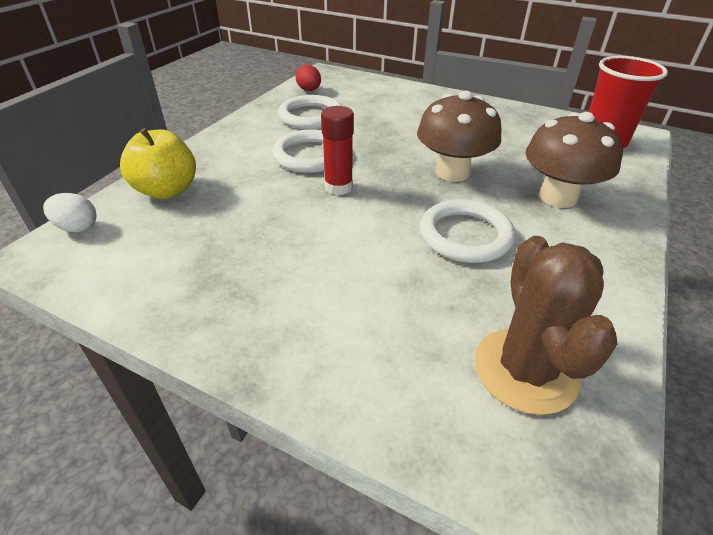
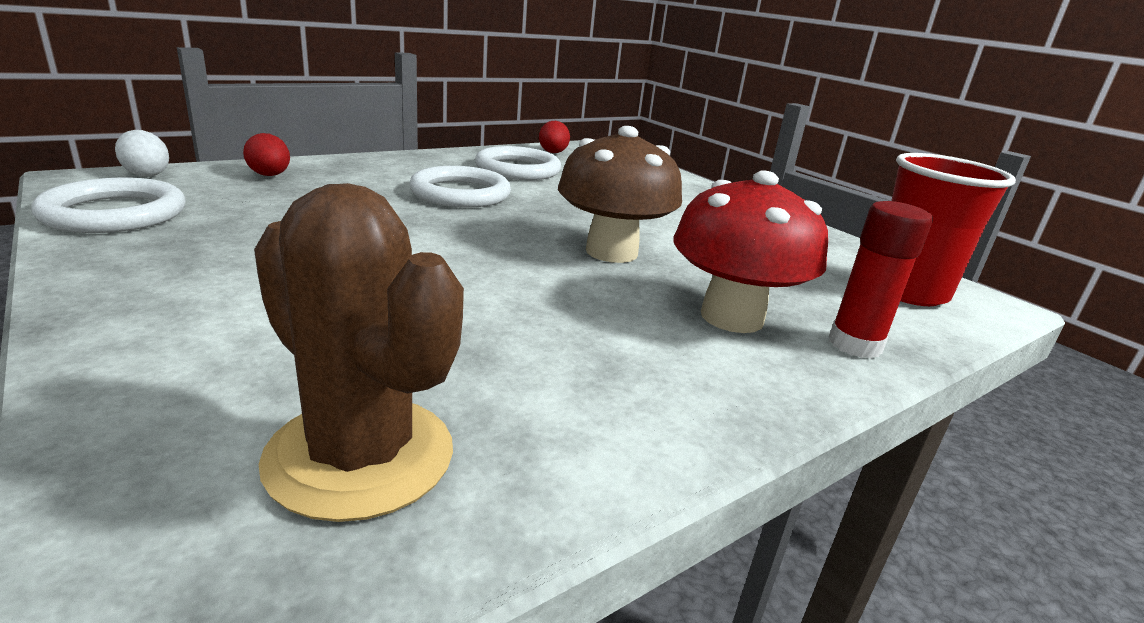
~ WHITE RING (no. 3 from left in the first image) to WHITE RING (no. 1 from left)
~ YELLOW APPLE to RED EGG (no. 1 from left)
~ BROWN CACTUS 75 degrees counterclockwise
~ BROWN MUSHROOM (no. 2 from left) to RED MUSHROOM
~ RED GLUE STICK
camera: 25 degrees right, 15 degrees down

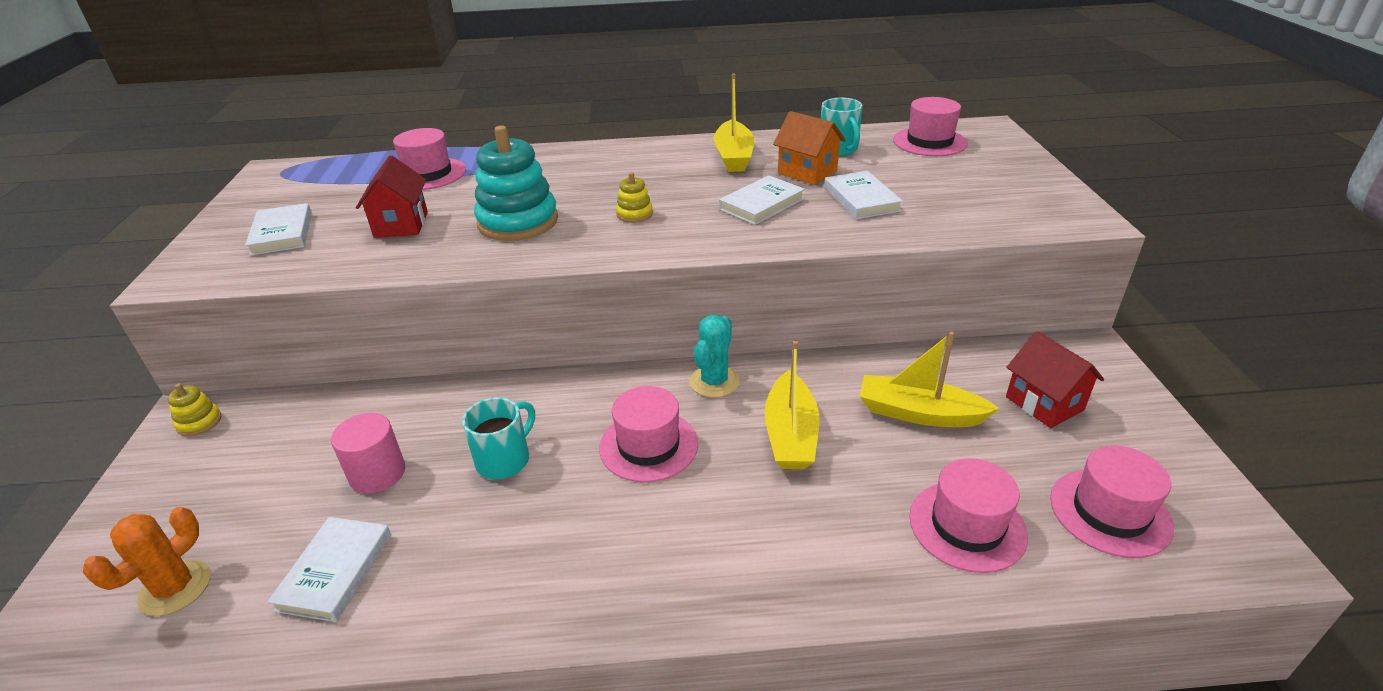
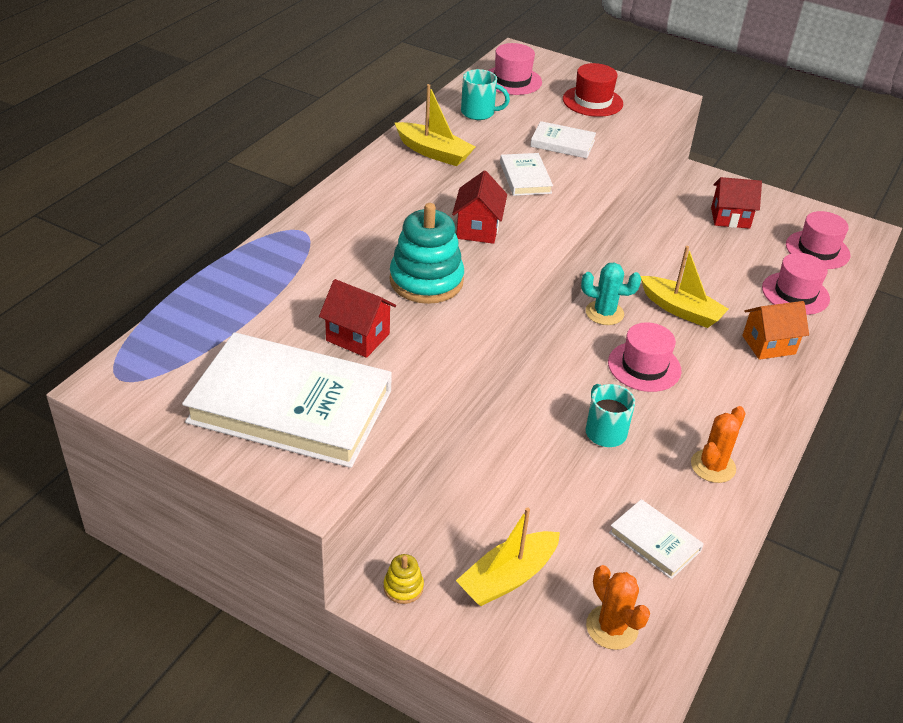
~ WHITE BOOK (no. 1 from left) x2.16
~ YELLOW STACKING TOY (no. 2 from left) to RED HOUSE (no. 2 from left)
~ YELLOW BOAT (no. 3 from left in the first image) to YELLOW BOAT (no. 2 from left)
+ RED HAT
~ TURQUOISE CACTUS 45 degrees counterclockwise
+ ORANGE CACTUS (no. 2 from left)
~ ORANGE HOUSE
- PINK CYLINDER
- PINK HAT (no. 1 from left)
camera: 60 degrees left, 5 degrees up

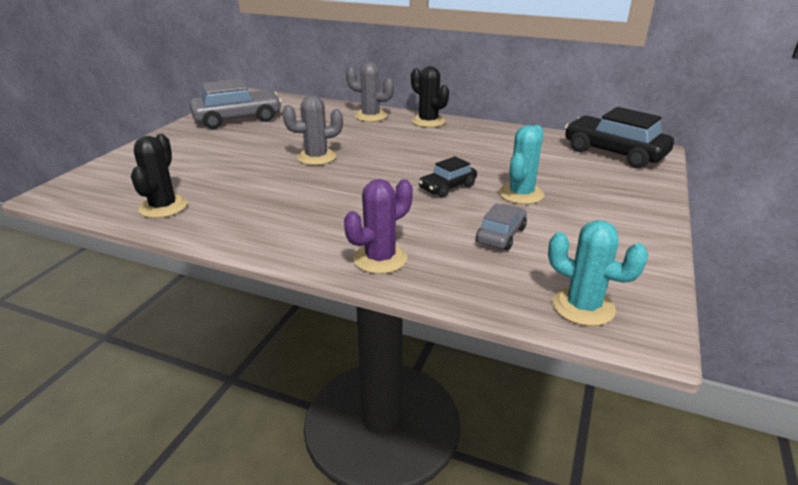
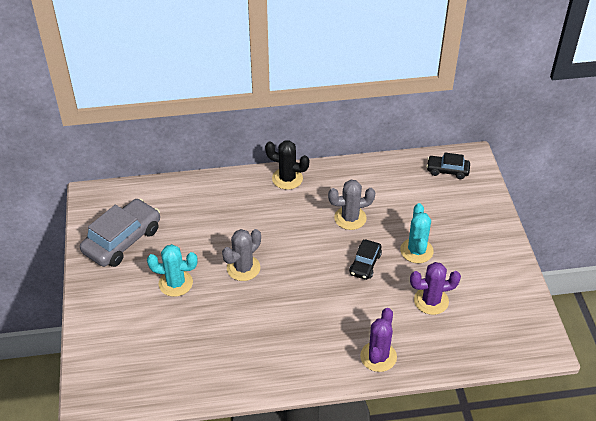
~ TURQUOISE CACTUS (no. 2 from left in the first image) to TURQUOISE CACTUS (no. 1 from left)
~ GREY CACTUS (no. 2 from left)
~ GREY CAR (no. 2 from left) to PURPLE CACTUS (no. 2 from left)
~ BLACK CAR (no. 2 from left) x0.55
- BLACK CACTUS (no. 1 from left)
camera: 30 degrees left, 15 degrees up

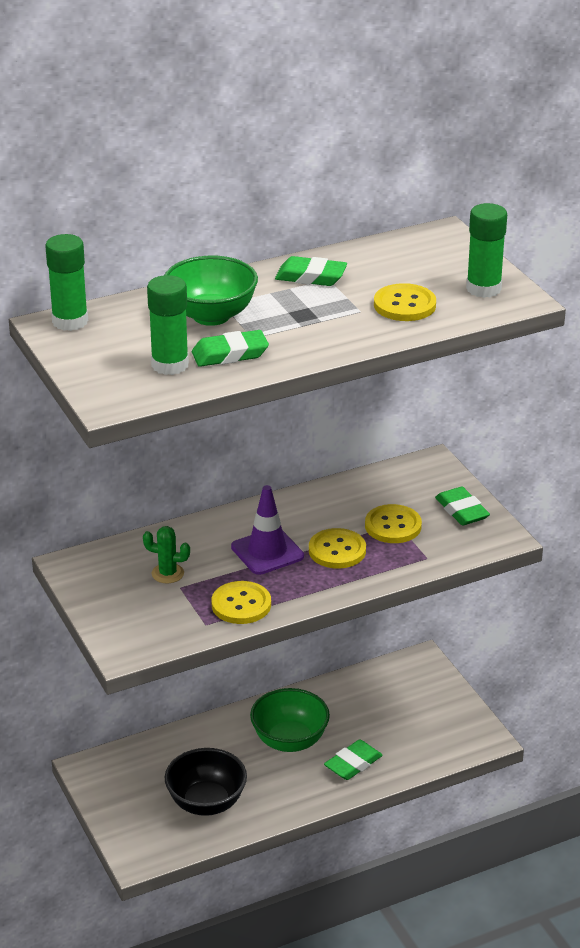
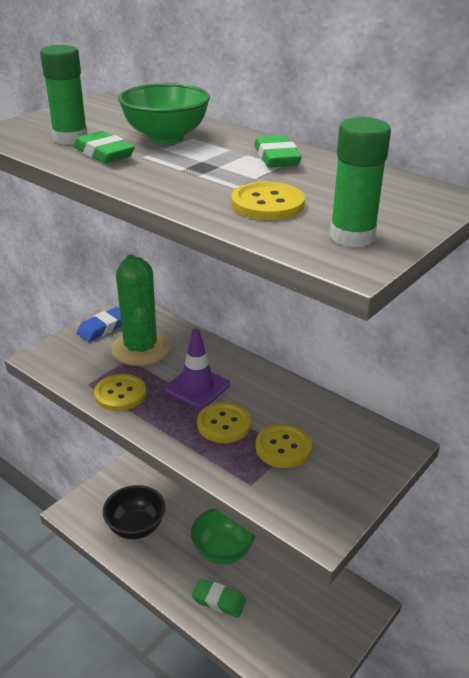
+ BLUE ERASER
~ GREEN CACTUS x2.23
- GREEN GLUE STICK (no. 1 from left)
- GREEN ERASER (no. 4 from left)
camera: 65 degrees right, 0 degrees up

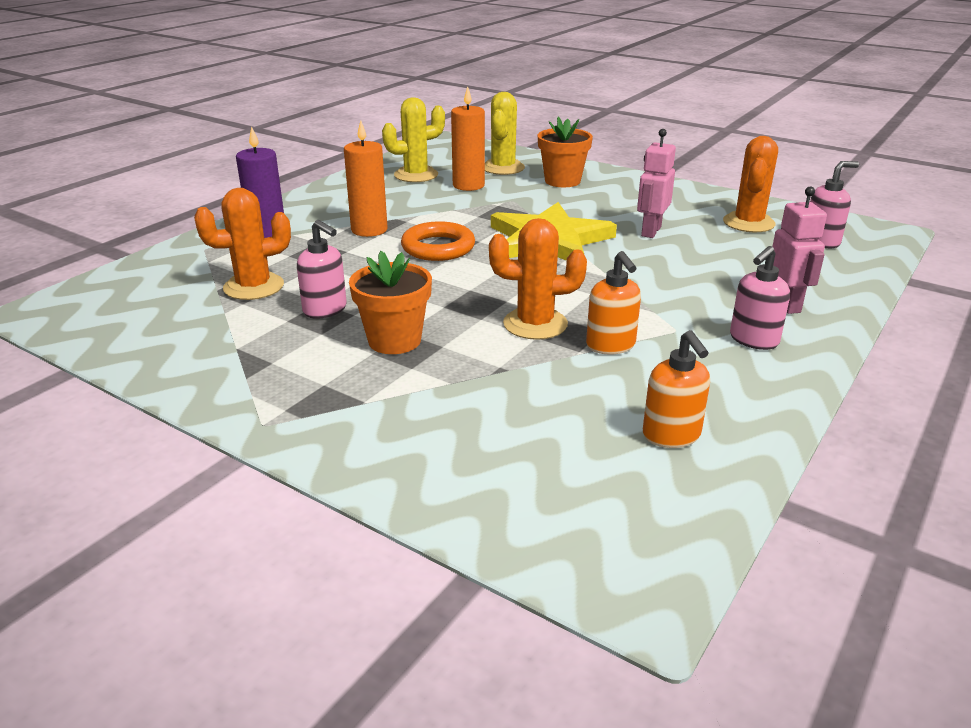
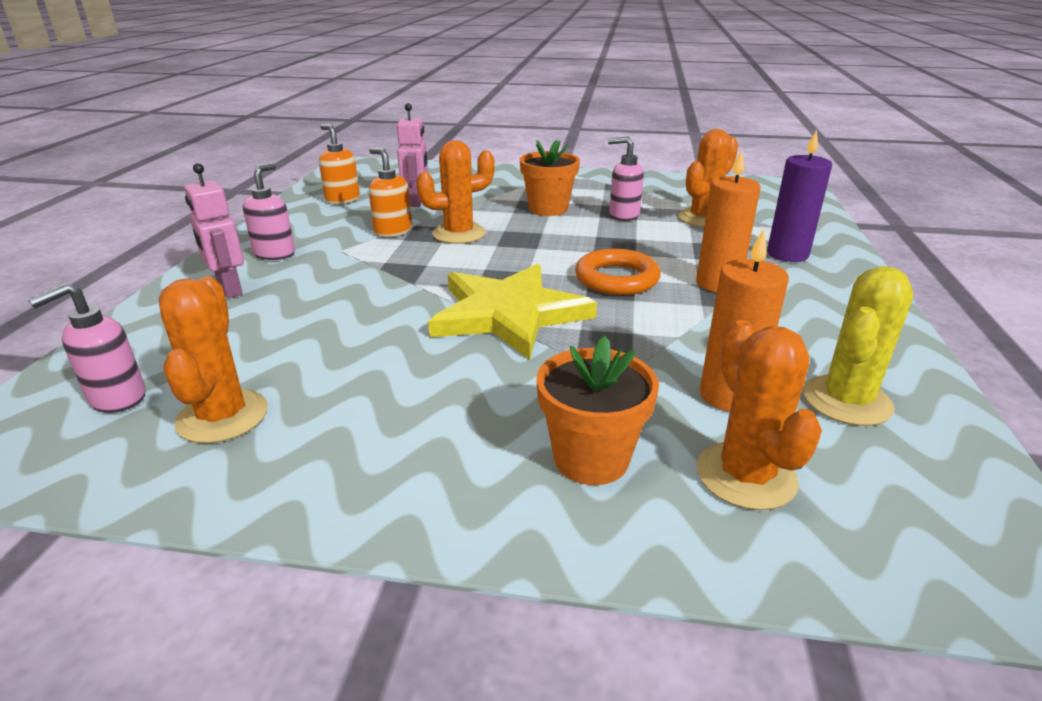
~ PINK ROBOT (no. 1 from left in the first image) to PINK ROBOT (no. 2 from left)
~ YELLOW CACTUS (no. 2 from left) to ORANGE CACTUS (no. 4 from left)
camera: 155 degrees right, 0 degrees up

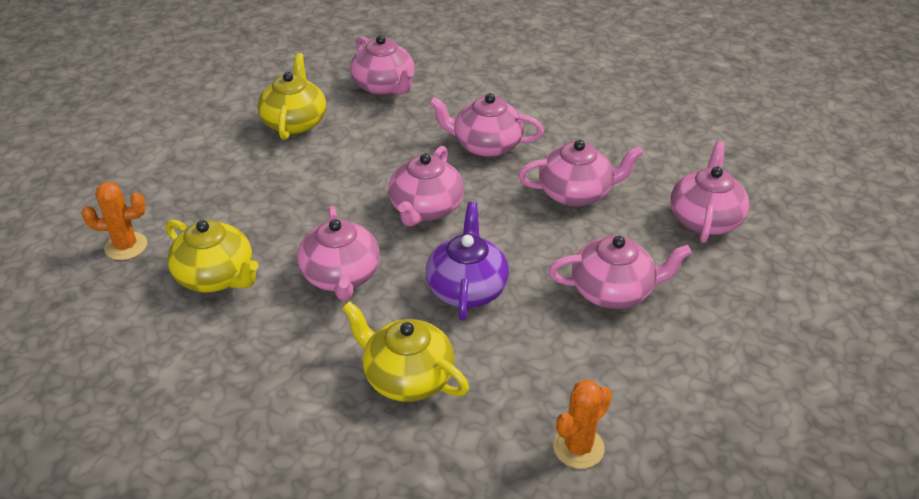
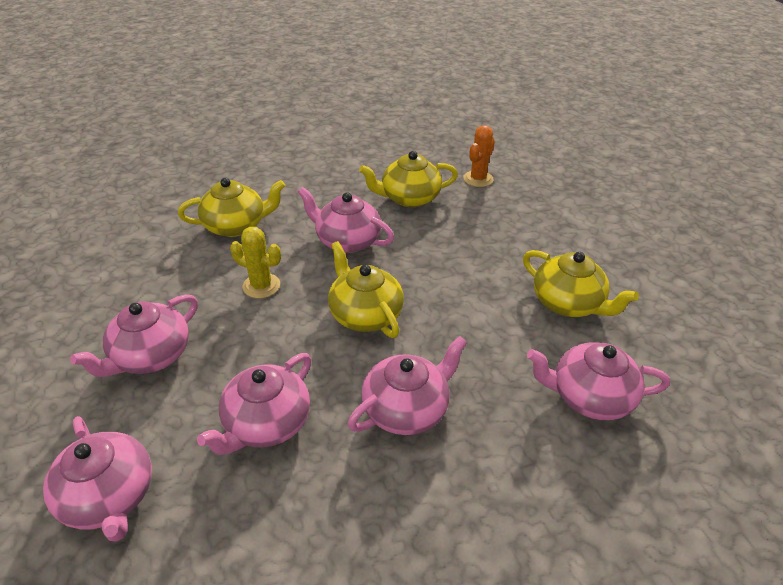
~ PURPLE TEAPOT to YELLOW CACTUS
~ PINK TEAPOT (no. 3 from left) to YELLOW TEAPOT (no. 2 from left)
- ORANGE CACTUS (no. 2 from left)
camera: 130 degrees right, 0 degrees up

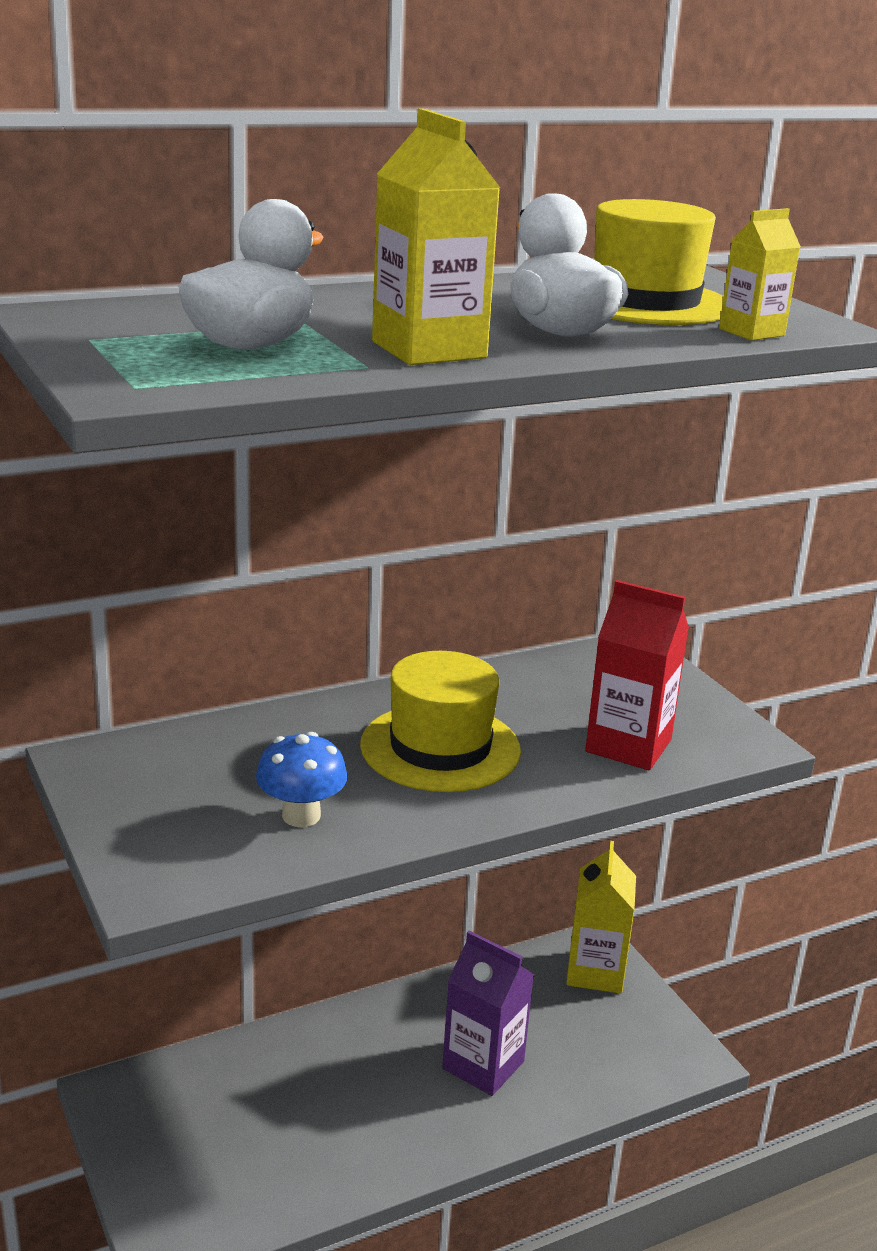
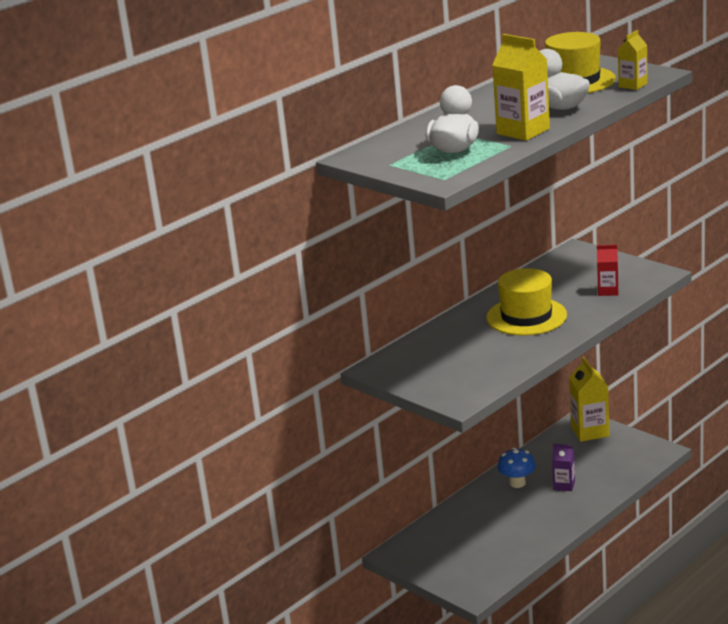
~ BLUE MUSHROOM
~ PURPLE CARTON x0.59
~ RED CARTON x0.59
camera: 15 degrees left, 0 degrees up

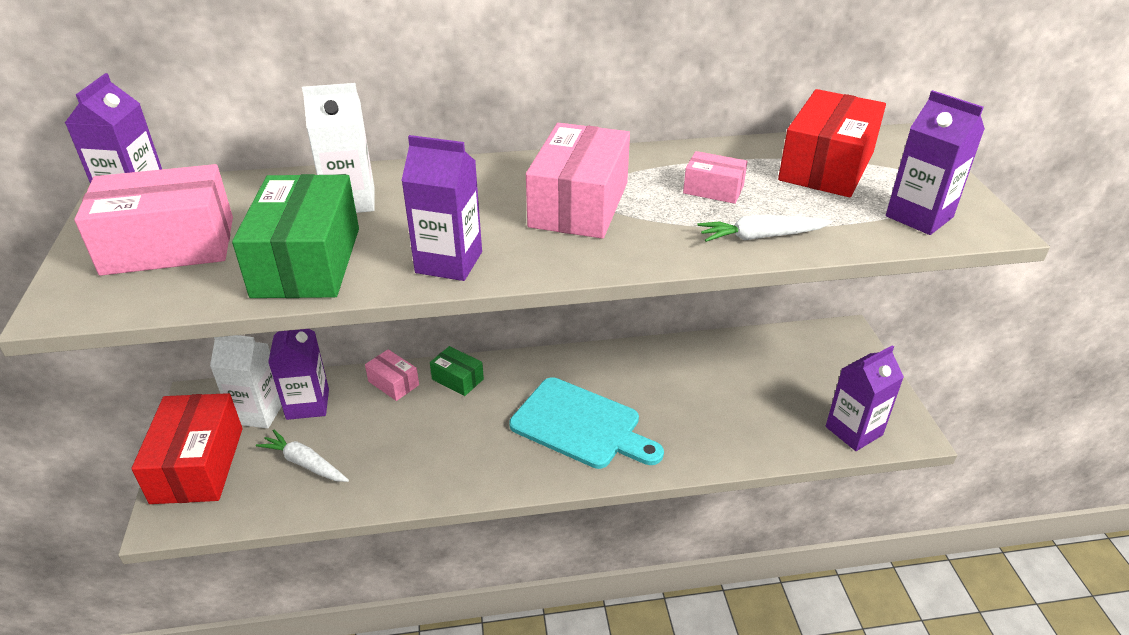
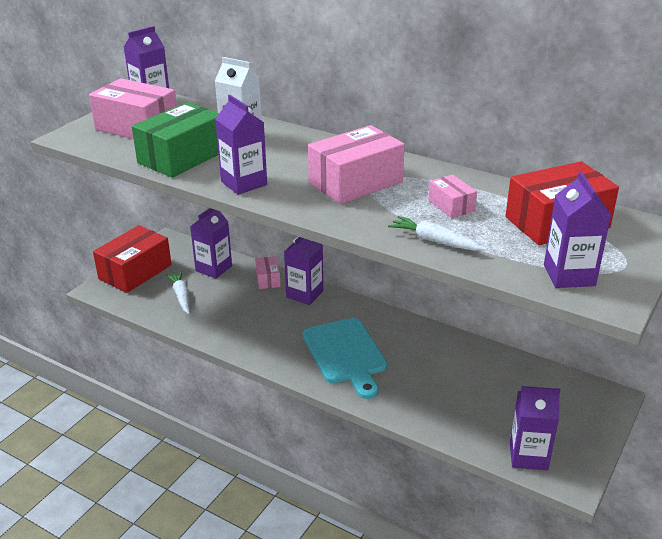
~ GREEN BOX (no. 2 from left) to PURPLE CARTON (no. 4 from left)
- WHITE CARTON (no. 1 from left)
camera: 40 degrees right, 5 degrees down

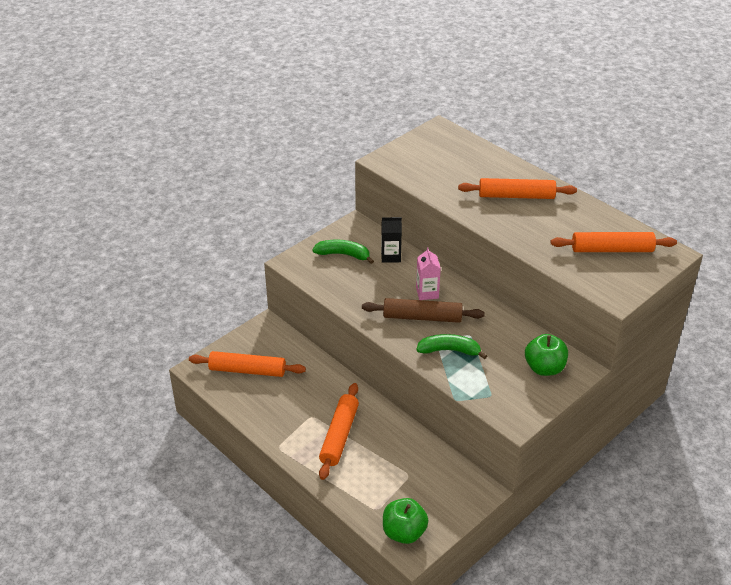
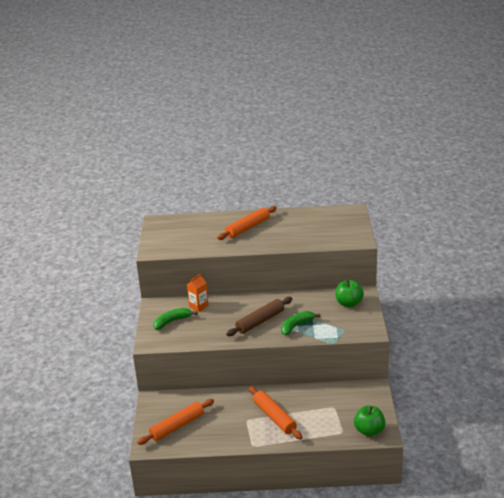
~ BLACK CARTON to ORANGE CARTON
- PINK CARTON
- ORANGE ROLLING PIN (no. 4 from left)
camera: 45 degrees left, 10 degrees down

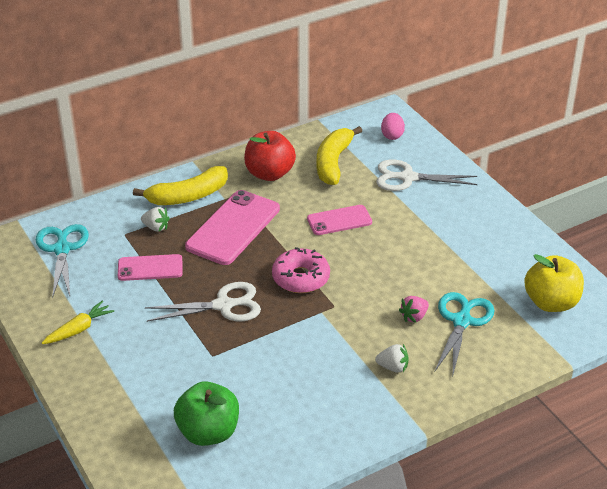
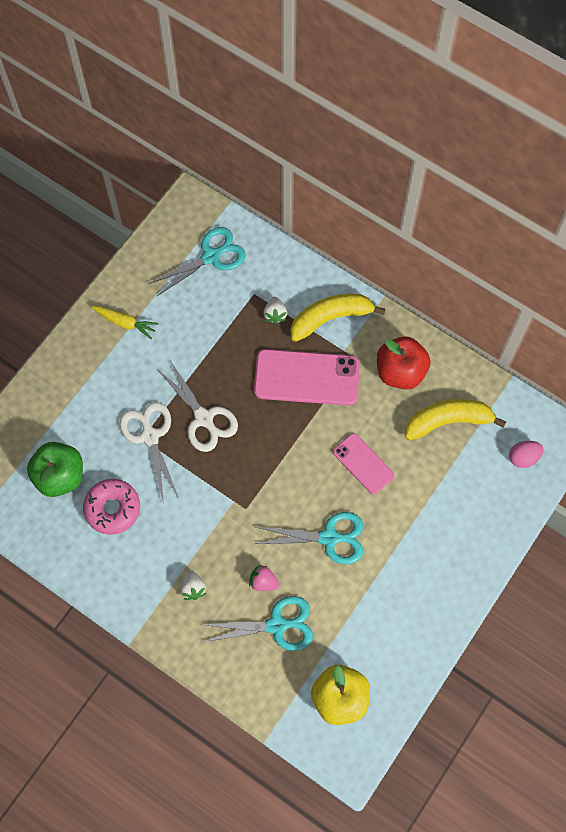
~ PINK DONUT
~ WHITE SCISSORS (no. 2 from left in the first image) to WHITE SCISSORS (no. 1 from left)
+ TURQUOISE SCISSORS (no. 3 from left)
~ YELLOW BANANA (no. 1 from left) 120 degrees clockwise
- PINK PHONE (no. 1 from left)
camera: 65 degrees right, 30 degrees up

